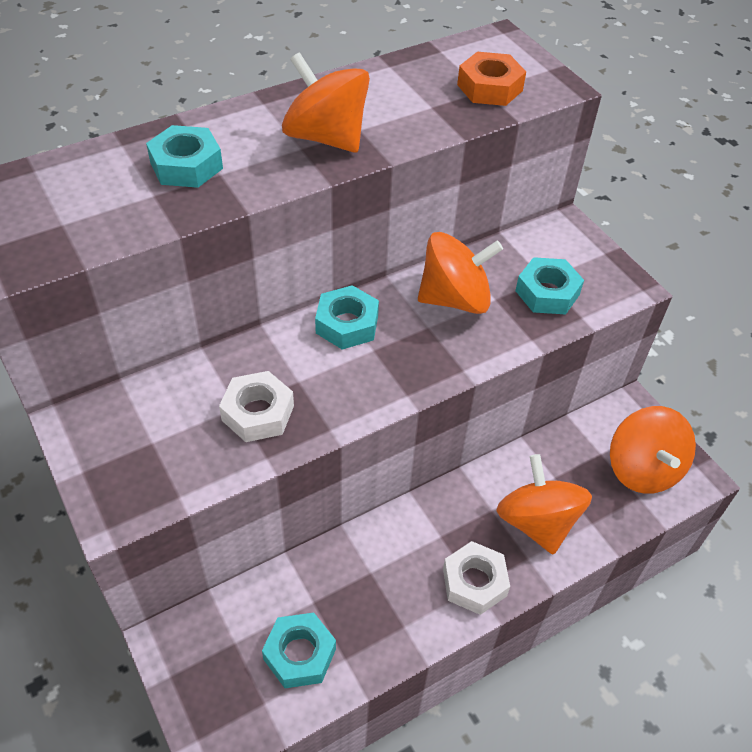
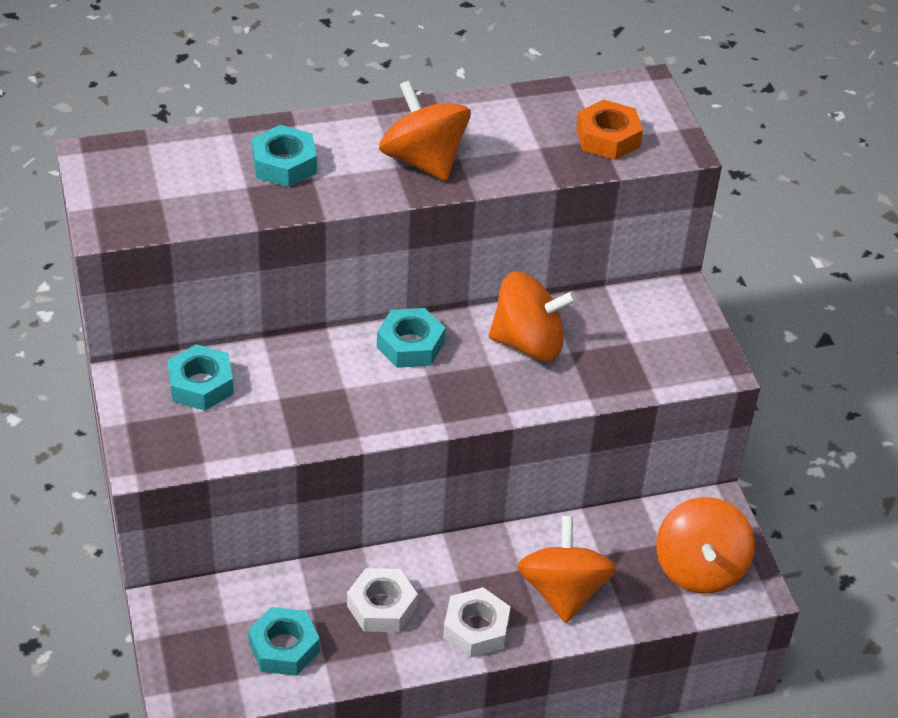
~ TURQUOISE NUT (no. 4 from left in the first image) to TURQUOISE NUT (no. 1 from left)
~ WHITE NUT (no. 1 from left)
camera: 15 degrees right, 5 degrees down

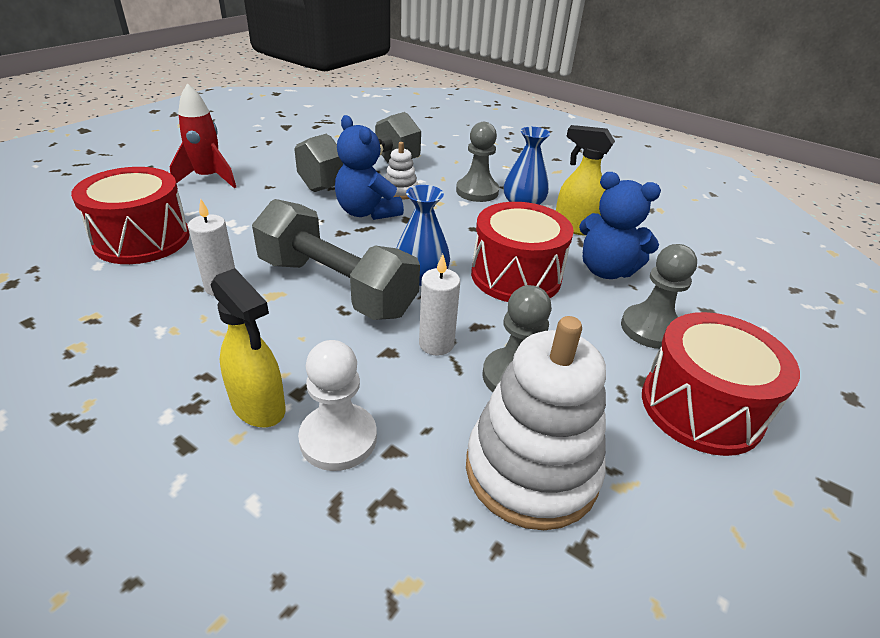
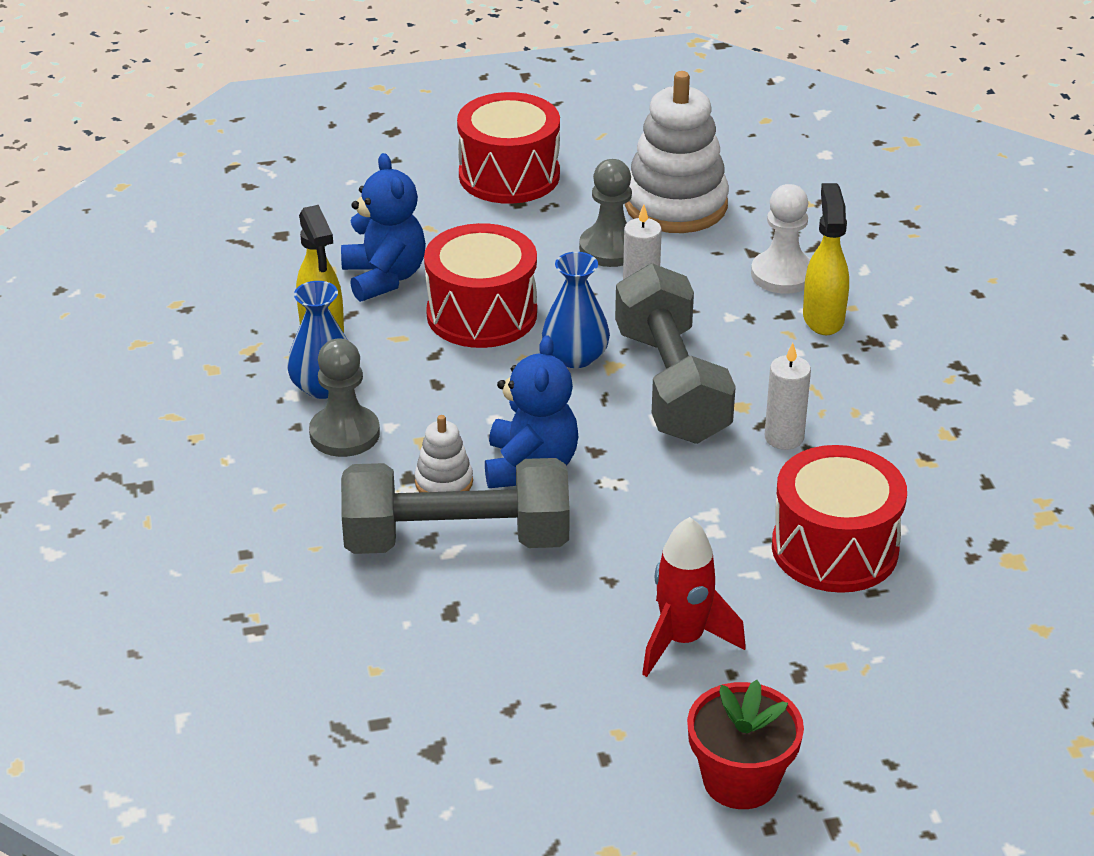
+ RED FLOWER POT
- GREY PAWN (no. 3 from left)
camera: 135 degrees left, 0 degrees up

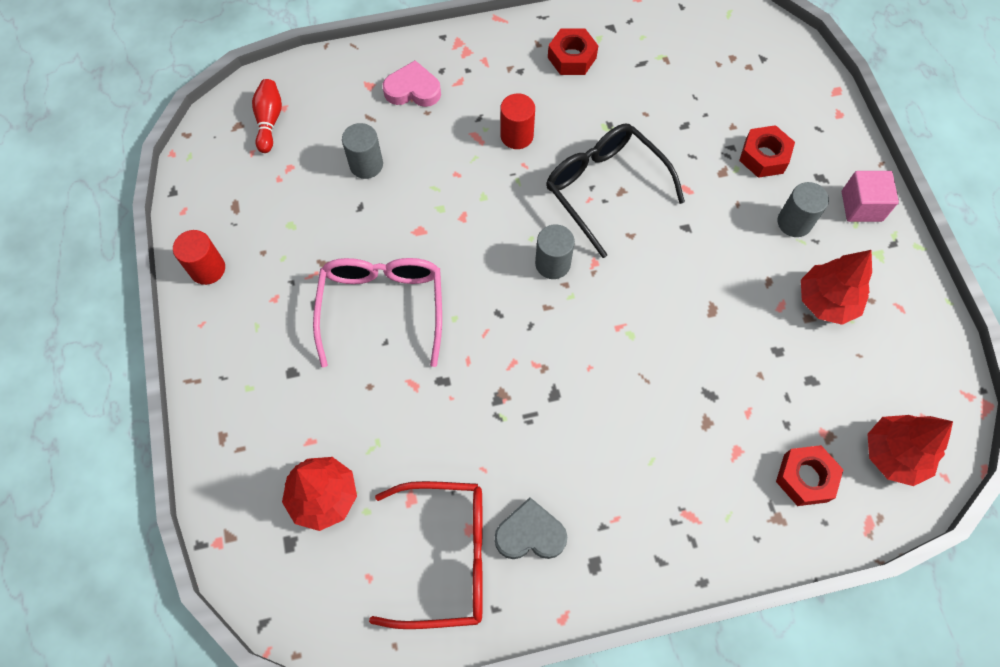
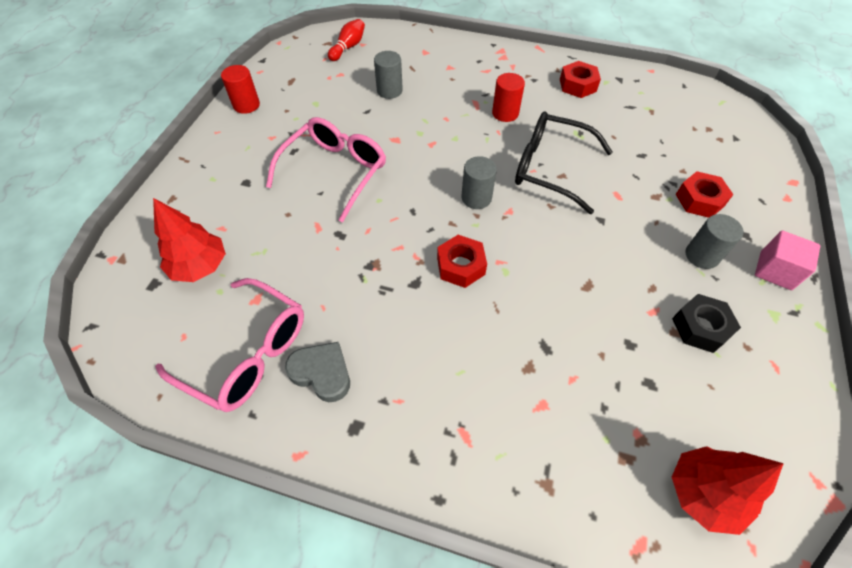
~ RED GLASSES to PINK GLASSES (no. 1 from left)
~ RED NUT (no. 3 from left in the first image) to RED NUT (no. 1 from left)
~ BLACK GLASSES 60 degrees counterclockwise
~ RED TREE (no. 2 from left) to BLACK NUT
- PINK HEART
camera: 30 degrees right, 10 degrees down

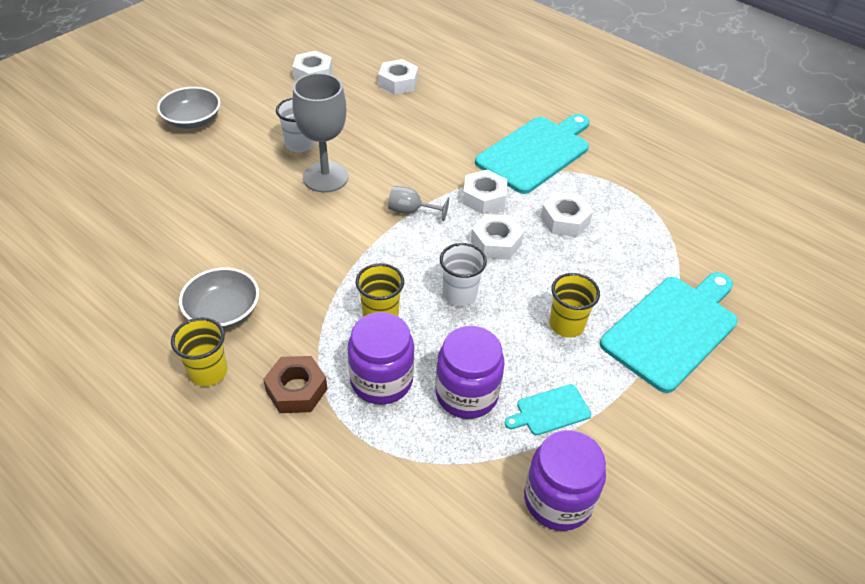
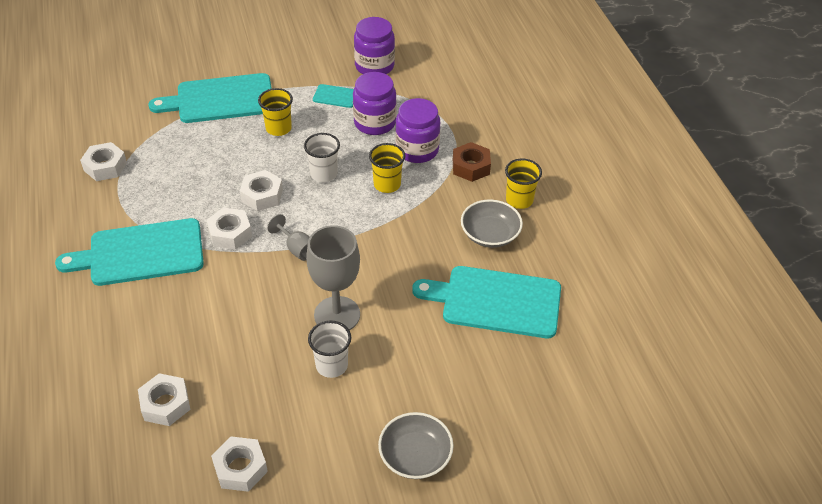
~ WHITE NUT (no. 5 from left in the first image) to WHITE NUT (no. 1 from left)
+ TURQUOISE CUTTING BOARD (no. 4 from left)
camera: 145 degrees left, 0 degrees up

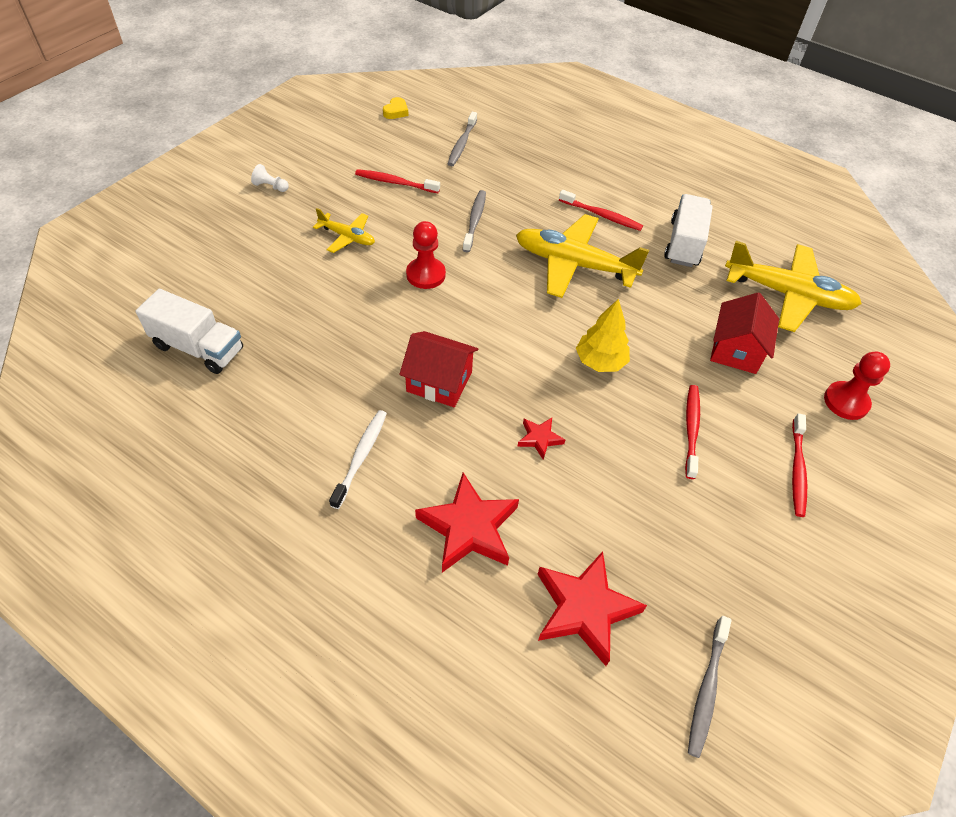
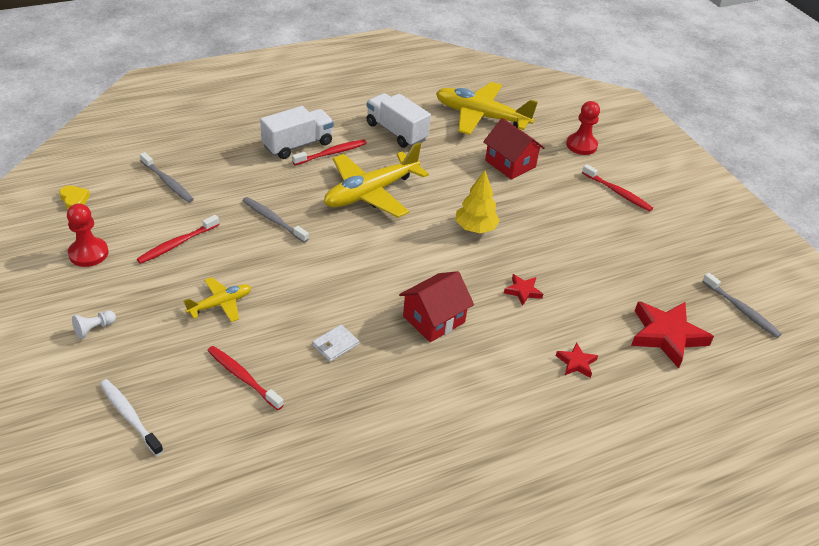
~ RED PAWN (no. 1 from left)
~ WHITE TOOTHBRUSH
~ RED TOOTHBRUSH (no. 3 from left in the first image) to RED TOOTHBRUSH (no. 2 from left)
~ WHITE TRUCK (no. 1 from left)
+ WHITE WALLET
~ YELLOW PLANE (no. 3 from left) 120 degrees counterclockwise
~ RED STAR (no. 1 from left in the first image) x0.50
camera: 60 degrees left, 10 degrees down

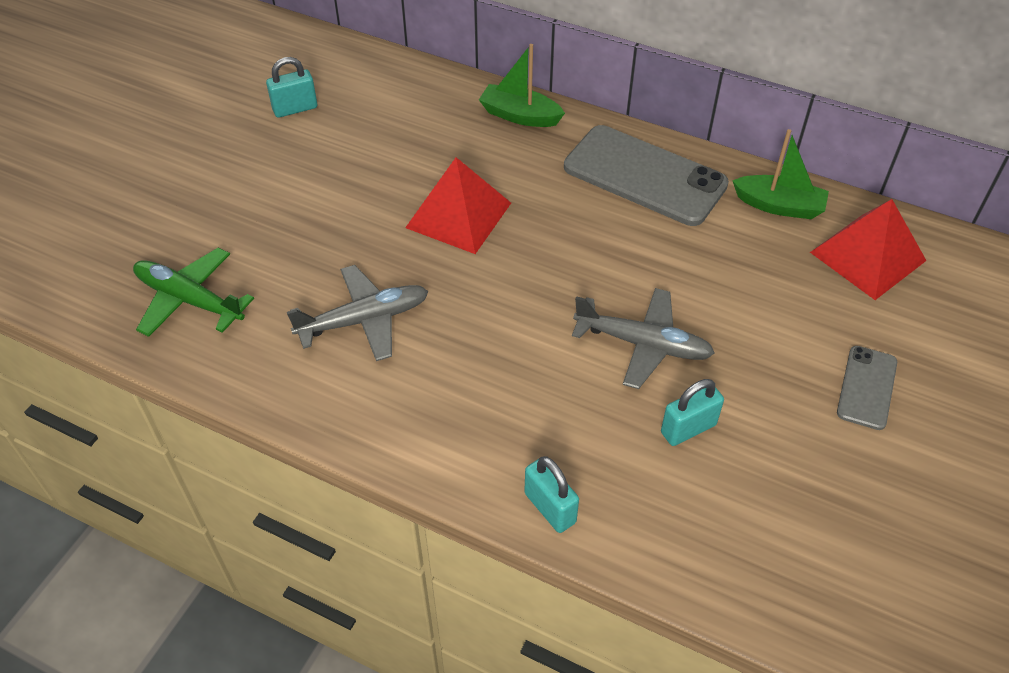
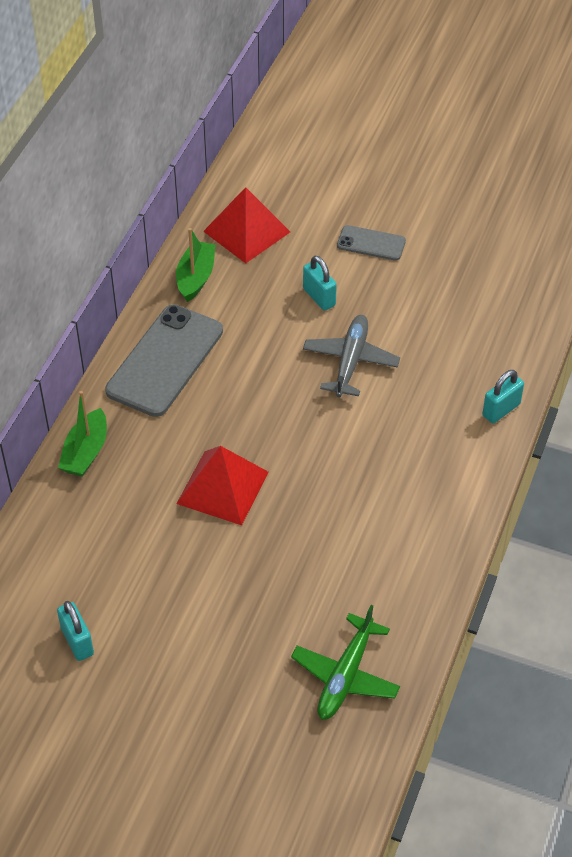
~ TURQUOISE PADLOCK (no. 3 from left in the first image) to TURQUOISE PADLOCK (no. 2 from left)
- GREY PLANE (no. 1 from left)
camera: 95 degrees left, 0 degrees up

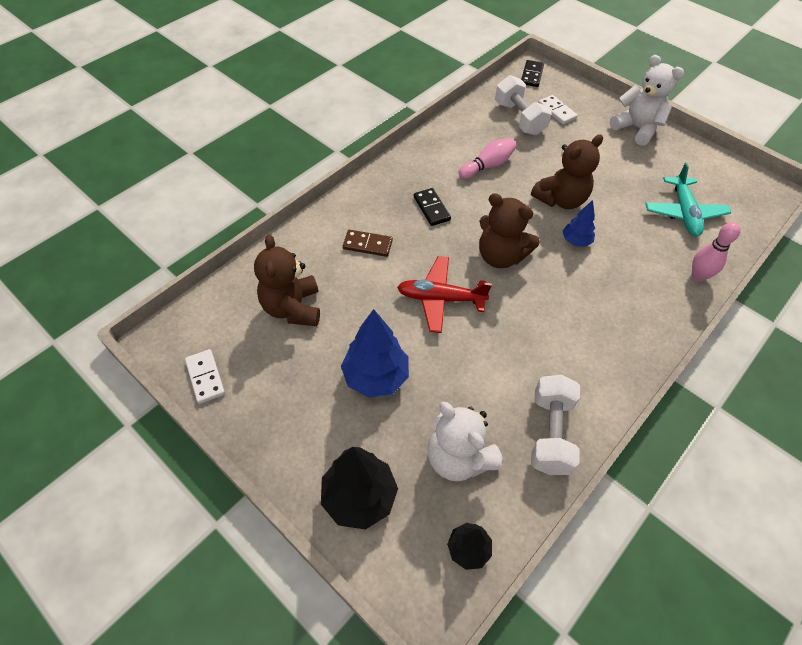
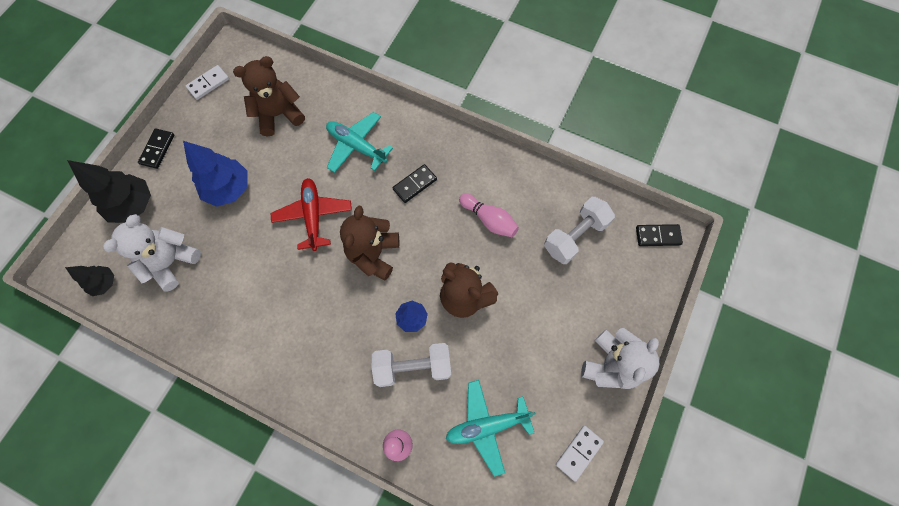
+ BLACK DOMINO (no. 1 from left)
~ BROWN DOMINO to TURQUOISE PLANE (no. 1 from left)
~ WHITE DUMBBELL (no. 2 from left in the first image) to WHITE DUMBBELL (no. 1 from left)
~ WHITE DOMINO (no. 2 from left)
camera: 75 degrees right, 15 degrees up

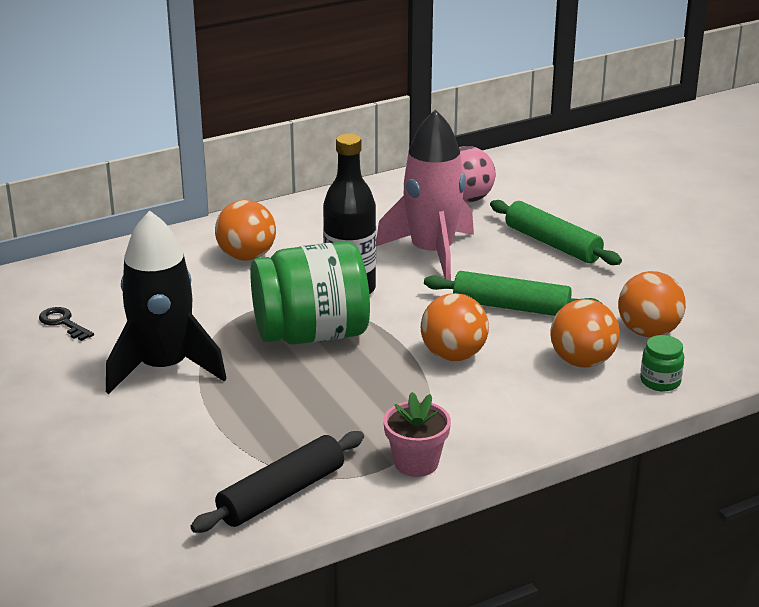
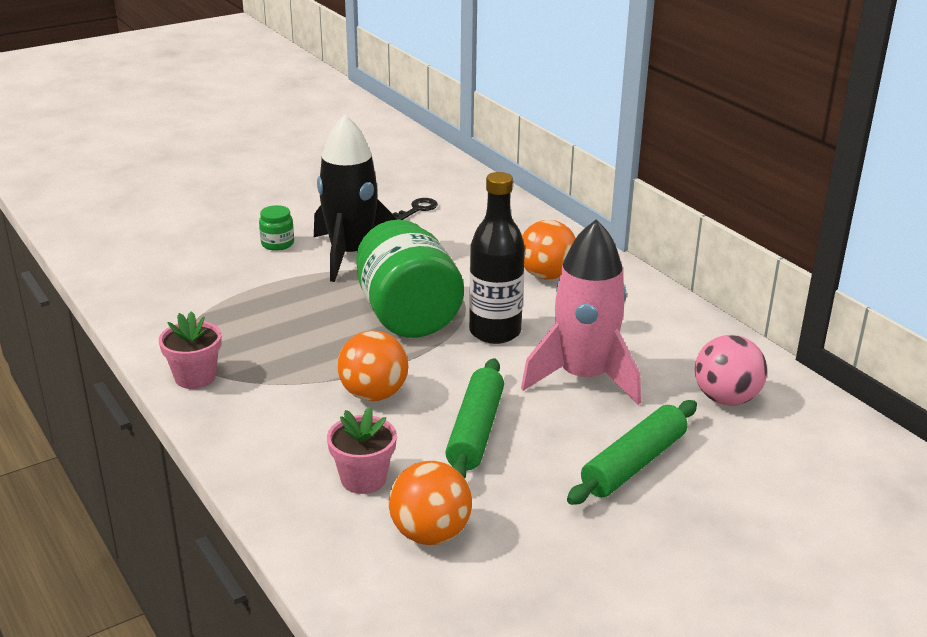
~ GREEN JAR (no. 2 from left in the first image) to GREEN JAR (no. 1 from left)
~ ORANGE BALL (no. 3 from left) to PINK FLOWER POT (no. 2 from left)
- BLACK ROLLING PIN
camera: 85 degrees right, 0 degrees up

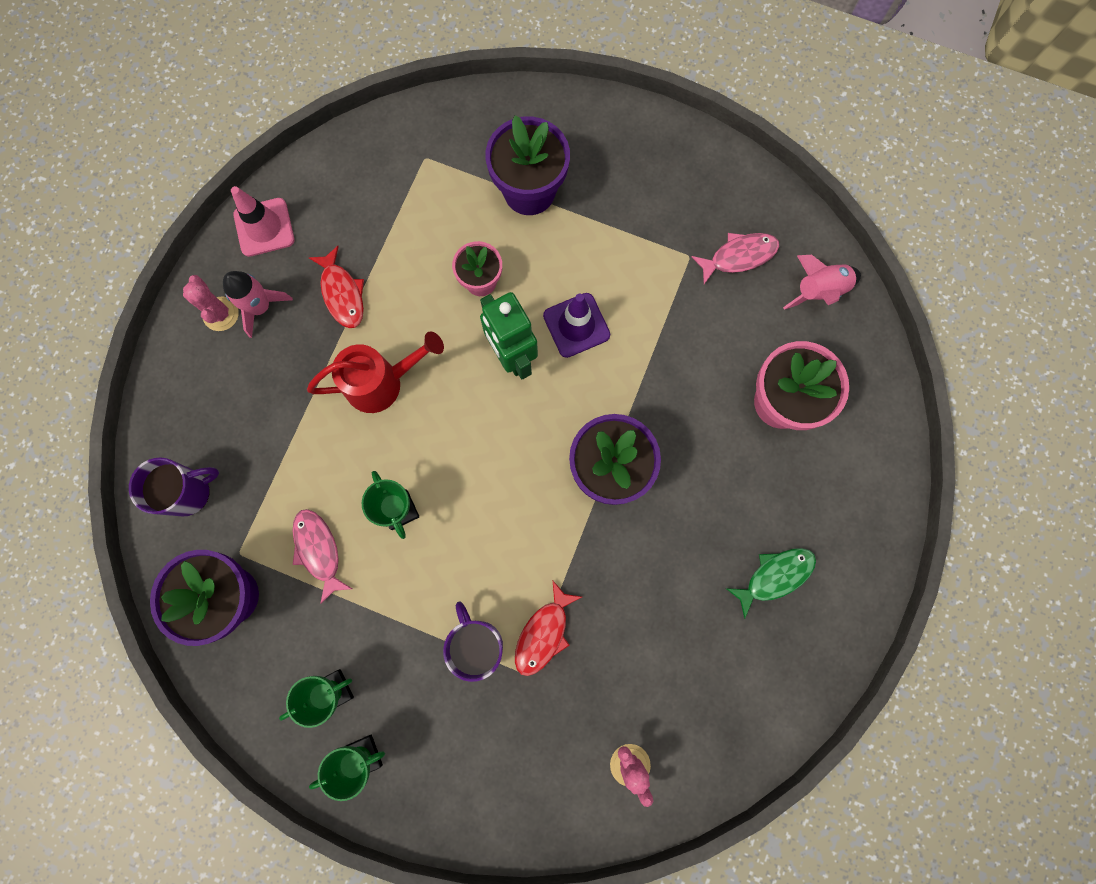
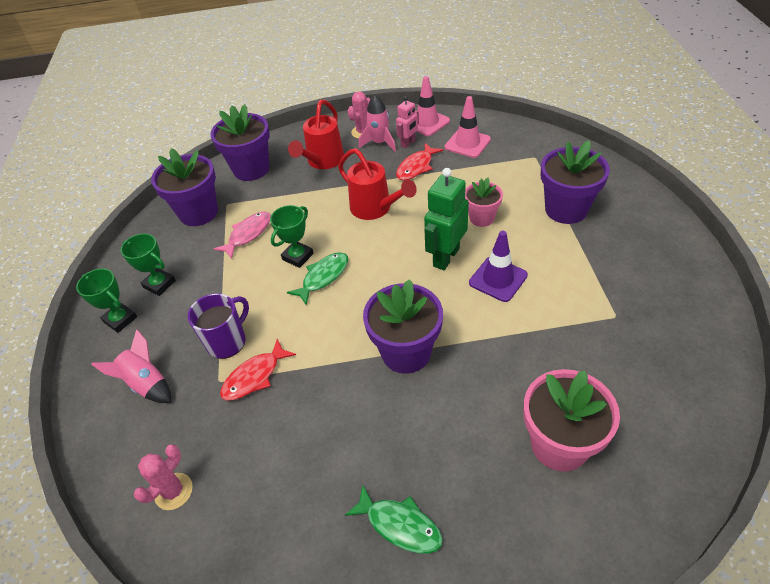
~ PINK ROCKET (no. 2 from left in the first image) to PINK ROCKET (no. 1 from left)
~ PURPLE MUG (no. 1 from left) to PURPLE FLOWER POT (no. 2 from left)
~ RED FISH (no. 2 from left in the first image) 45 degrees counterclockwise
+ GREEN FISH (no. 1 from left)
+ RED WATERING CAN (no. 1 from left)
+ PINK ROBOT
+ PINK TRAFFIC CONE (no. 2 from left)
- PINK FISH (no. 2 from left)
camera: 65 degrees right, 30 degrees down

